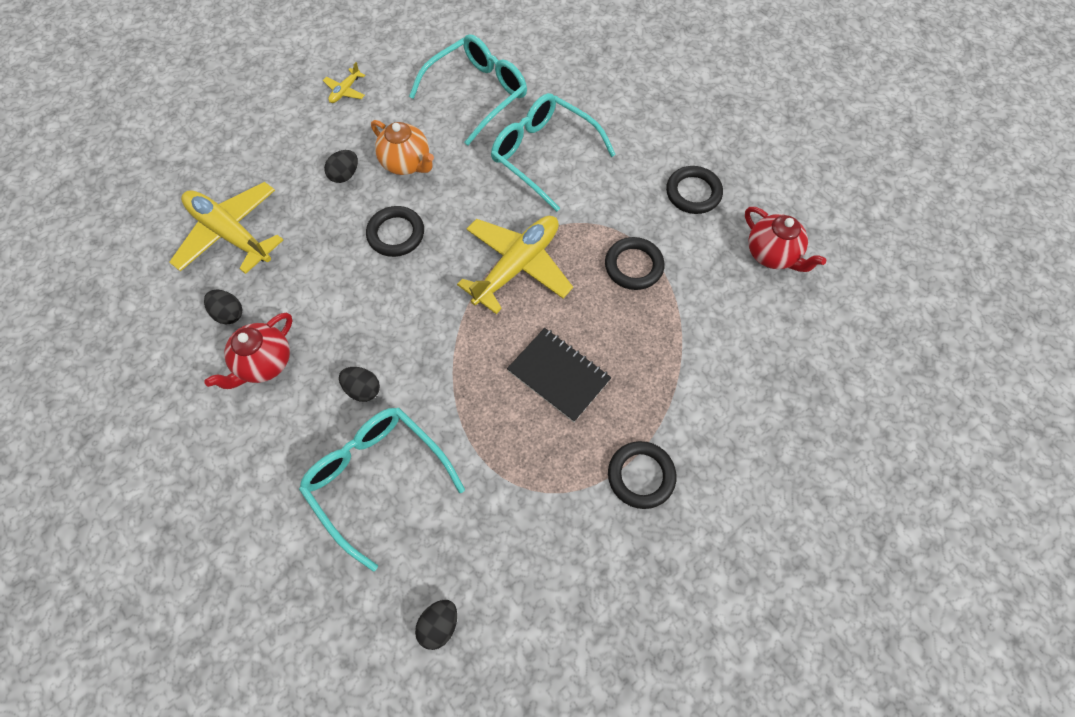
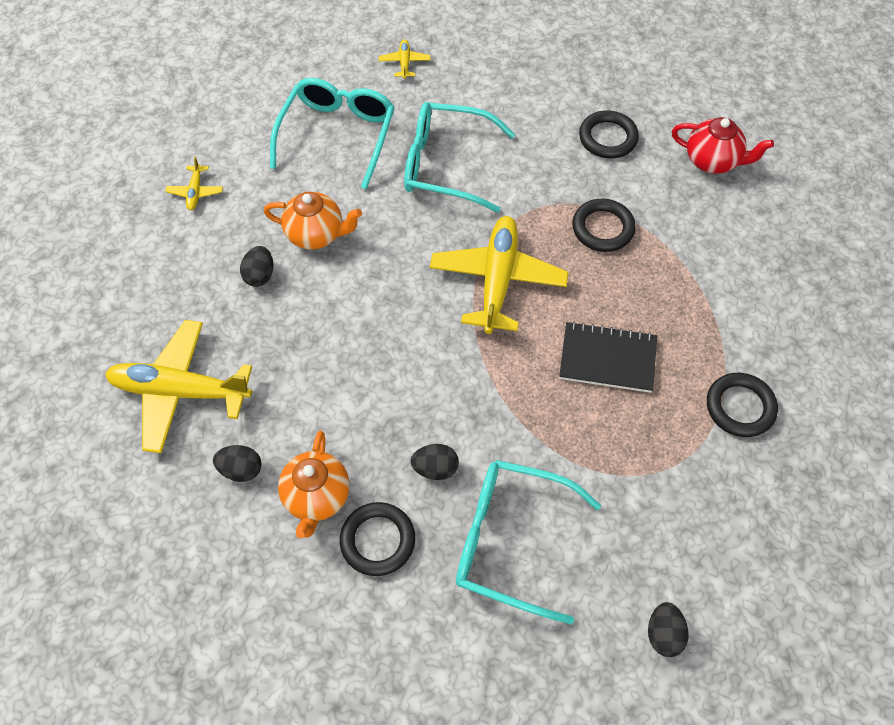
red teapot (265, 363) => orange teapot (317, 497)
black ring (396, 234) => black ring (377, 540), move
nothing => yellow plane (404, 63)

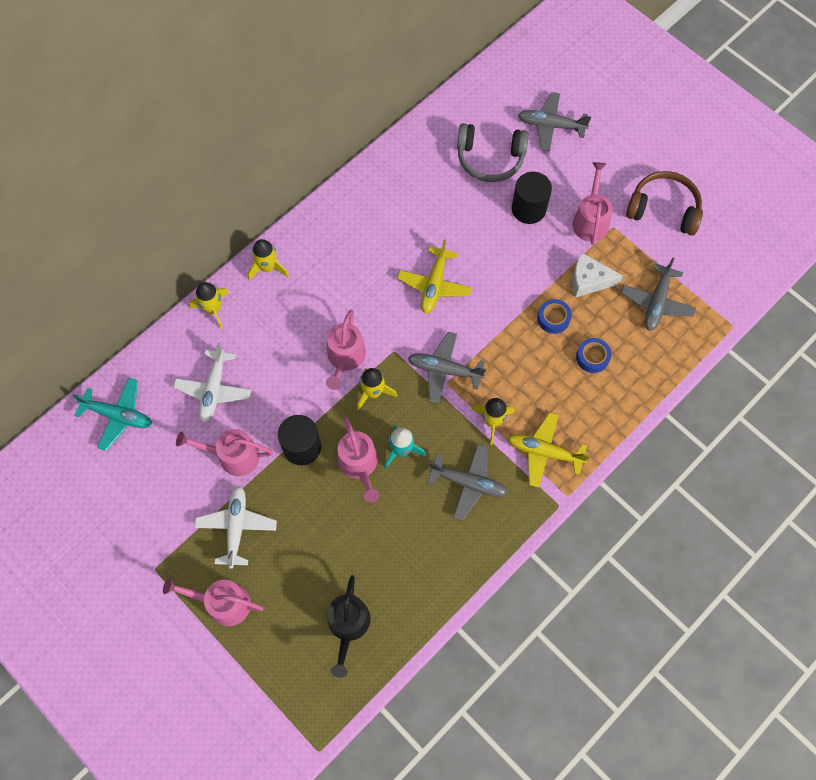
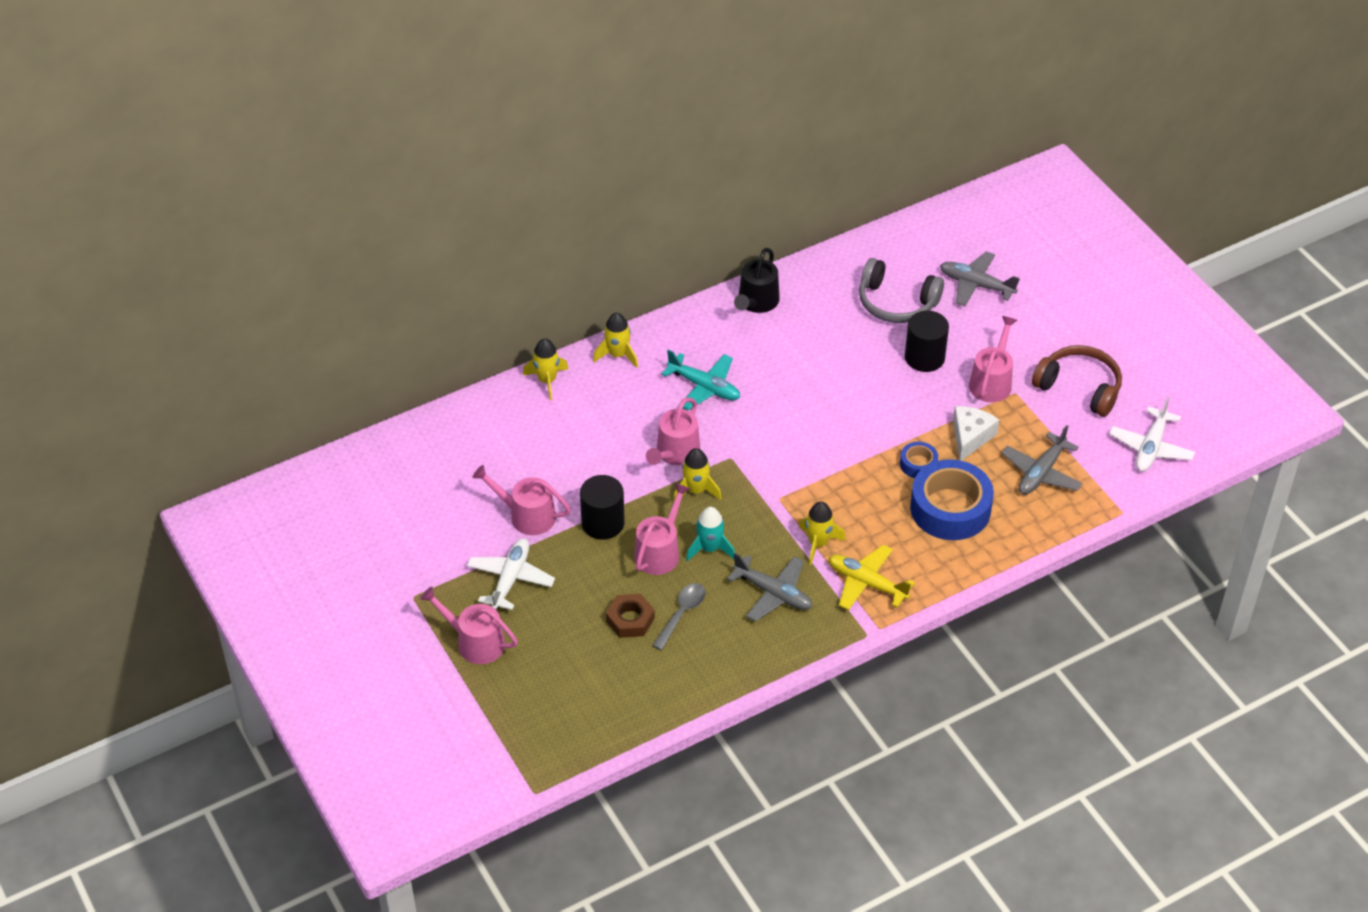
nothing => brown nut (630, 619)
pink watering can (359, 464) => pink watering can (659, 552), 150 degrees counterclockwise
nothing => grey spoon (681, 614)
turquoise plane (118, 416) => turquoise plane (704, 387), move
black watering can (348, 625) => black watering can (756, 302), move
blue tape (592, 357) => blue tape (950, 508), x2.12
white cheese (589, 280) => white cheese (970, 437), 90 degrees clockwise
white plane (214, 390) => white plane (1151, 447), move
yellow plane (434, 285) => nothing
grey plane (444, 370) => nothing

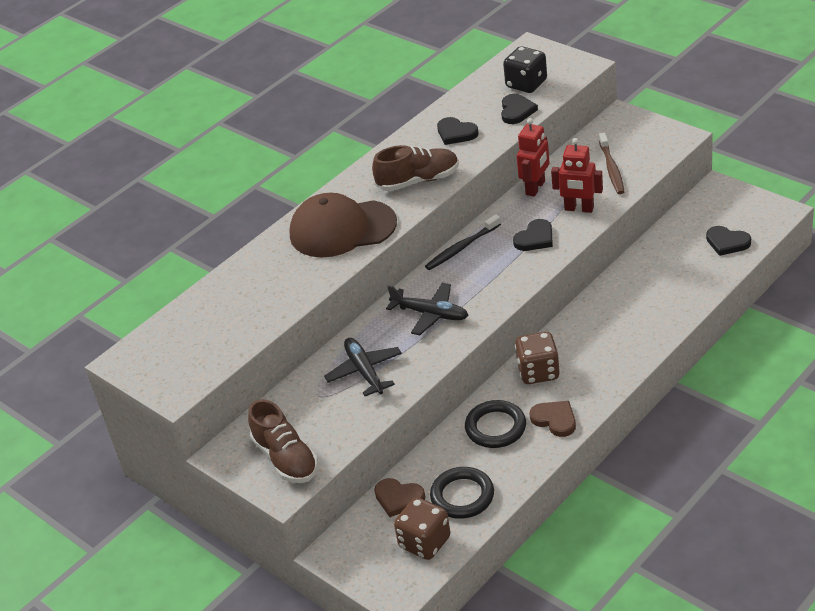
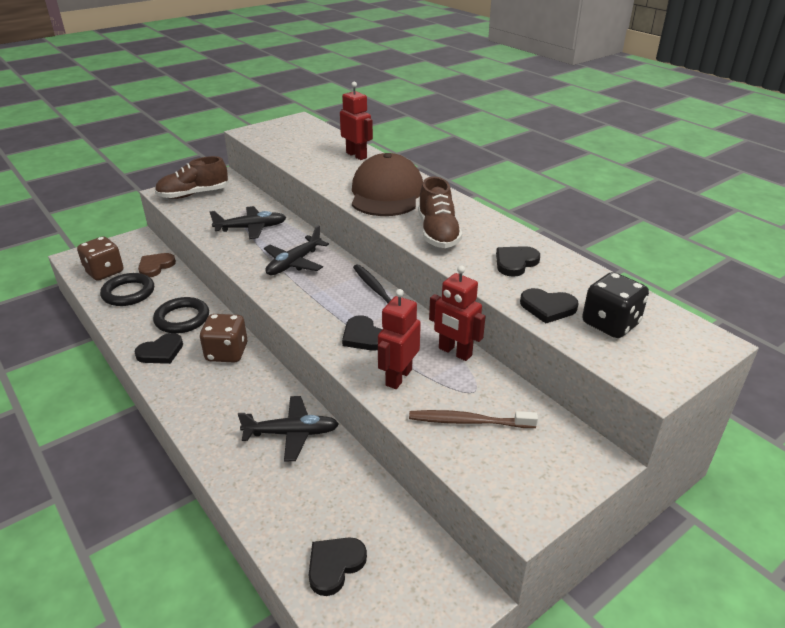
brown heart (555, 420) => black heart (161, 352)
nothing => black plane (291, 433)
nothing => red robot (356, 155)

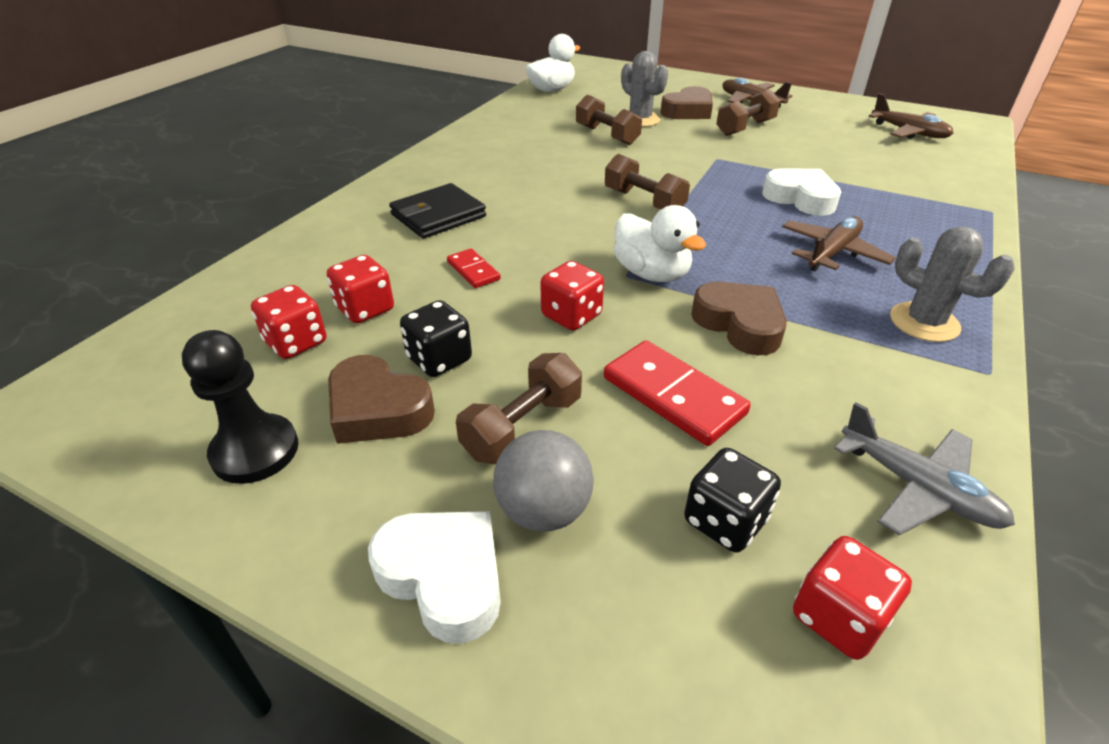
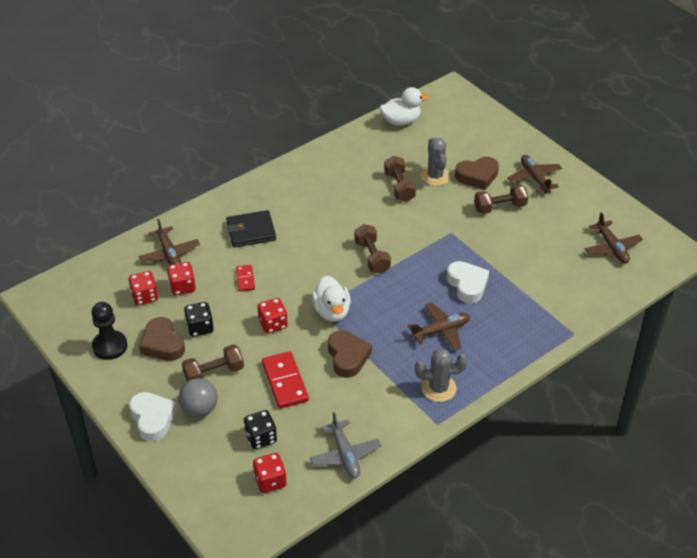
nothing => brown plane (169, 254)
grey cactus (924, 322) => grey cactus (438, 388), 75 degrees counterclockwise

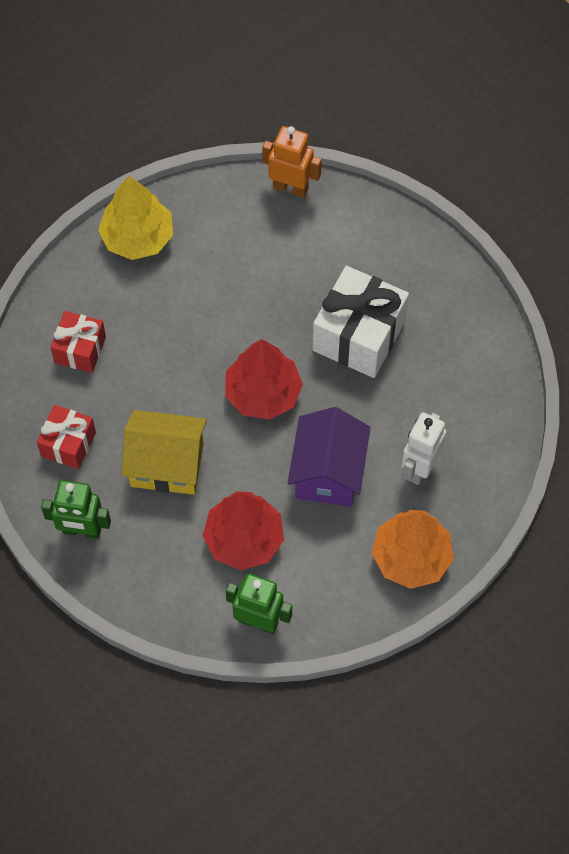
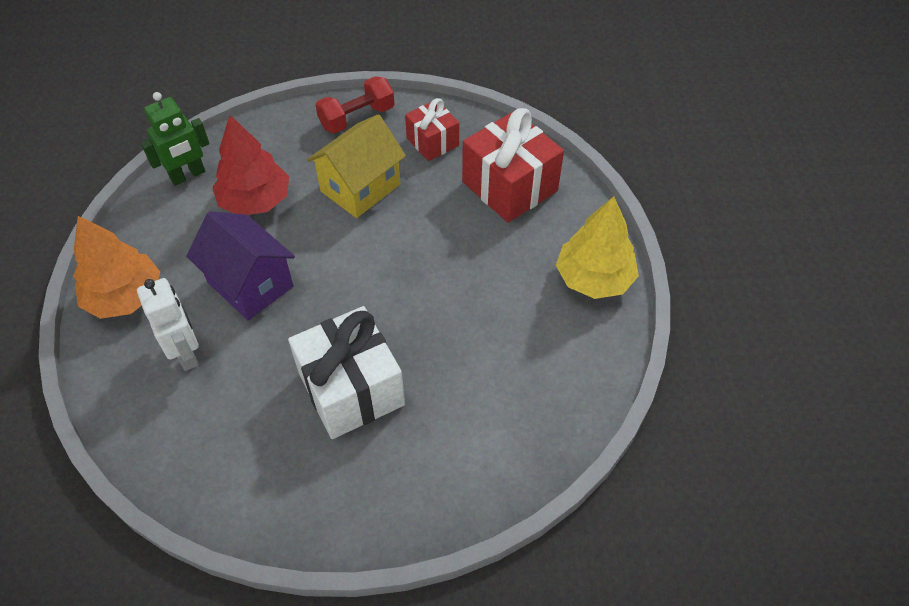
green robot (82, 530) => red dumbbell (357, 118)
red gift (80, 350) => red gift (509, 186), x1.71
red tree (263, 393) => nothing
orange robot (290, 187) => nothing

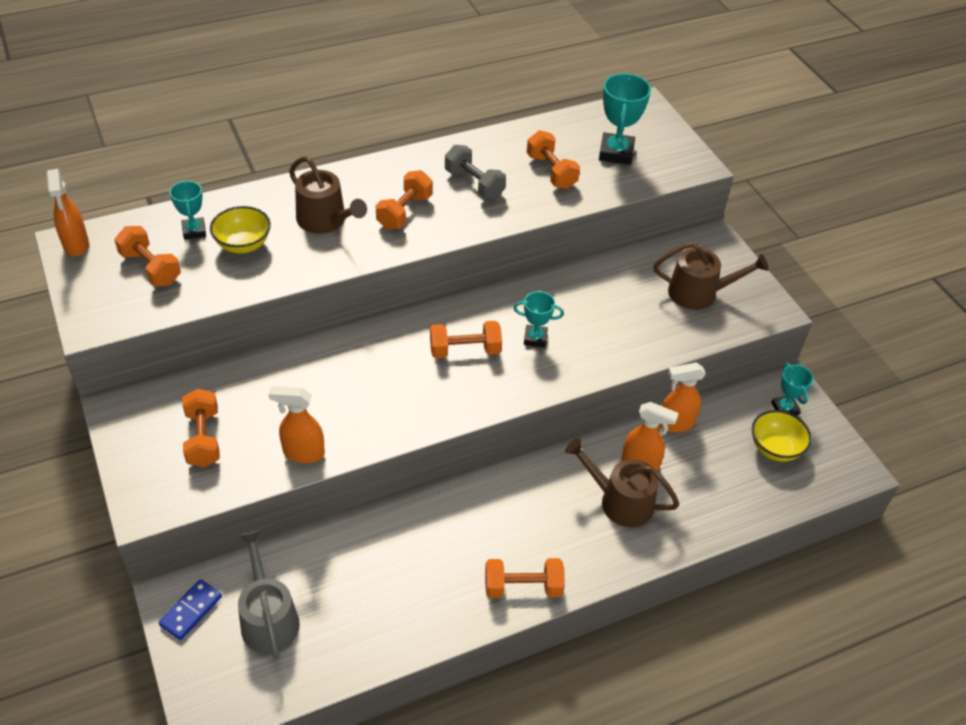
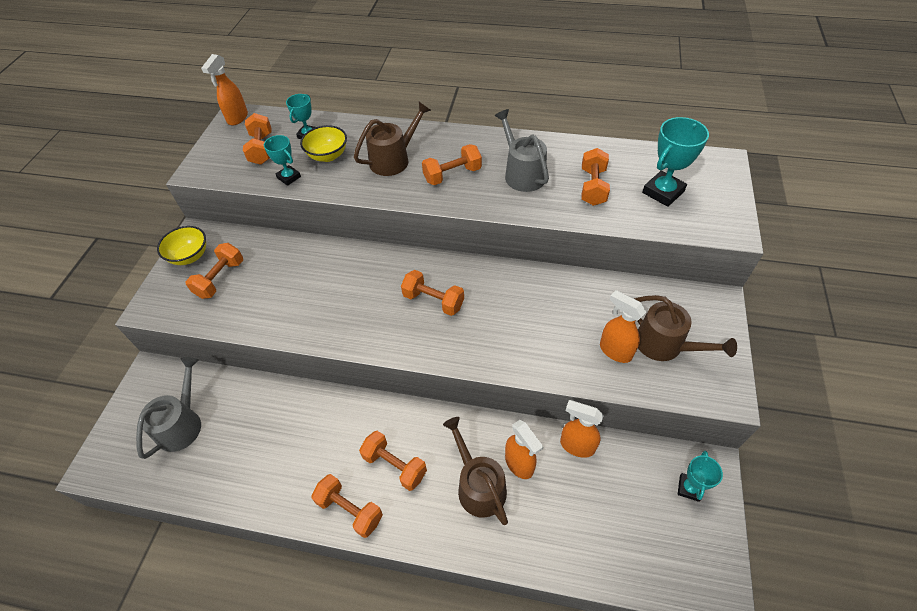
yellow bowl (775, 448) => yellow bowl (190, 256), move
turquoise trophy (535, 338) => turquoise trophy (289, 177), move
brown watering can (325, 220) => brown watering can (393, 160), 120 degrees counterclockwise
nothing => orange dumbbell (395, 465)
grey dumbbell (474, 184) => grey watering can (522, 174)
orange spray bottle (303, 453) => orange spray bottle (615, 351), move
blue domino (191, 611) => nothing

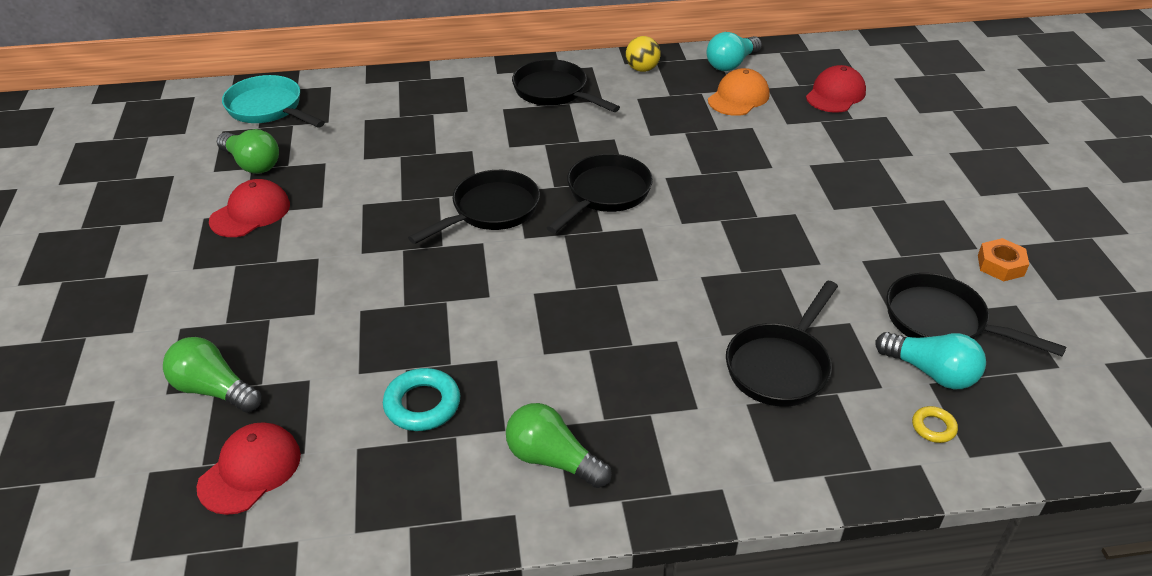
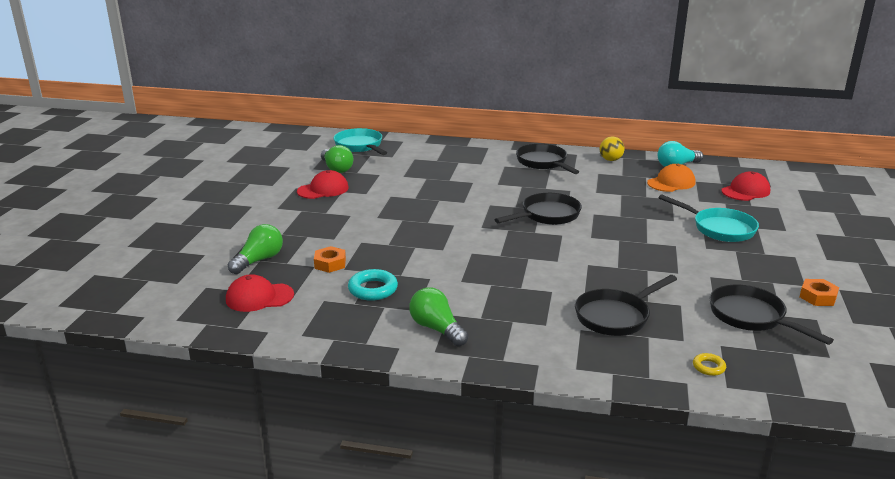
red cap (250, 470) => red cap (259, 297), 150 degrees counterclockwise
green light bulb (213, 390) => green light bulb (259, 260), 75 degrees clockwise
nothing => orange nut (330, 264)
nothing => turquoise pan (719, 228)
black pan (490, 211) => nothing
turquoise light bulb (931, 372) => nothing

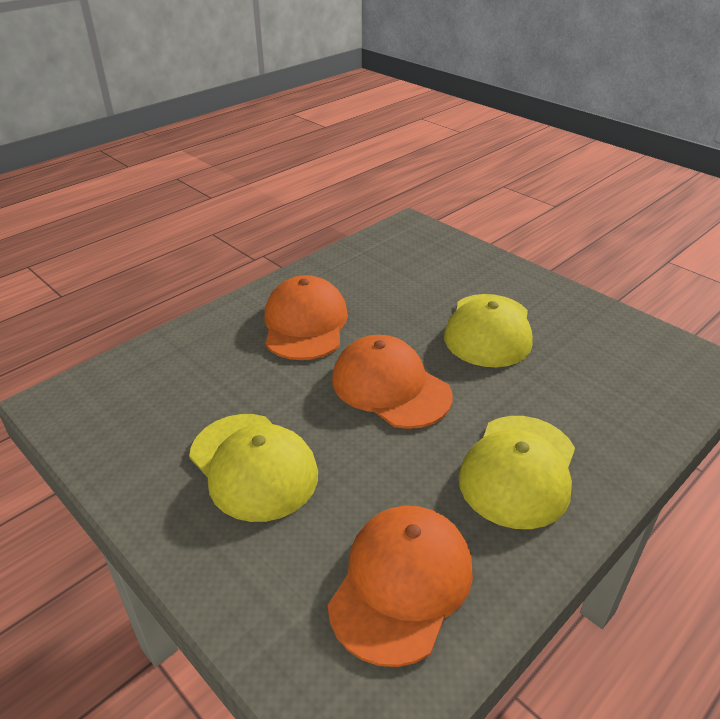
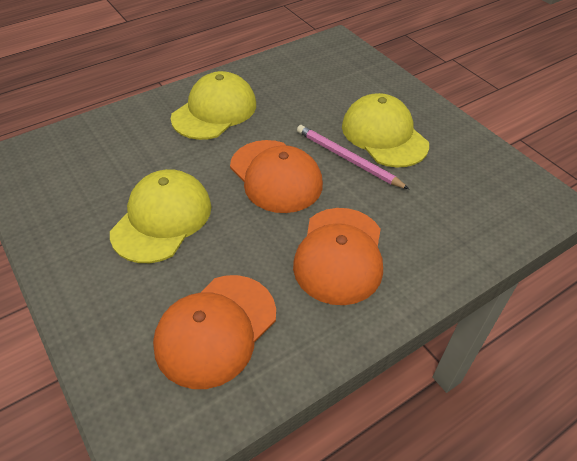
orange cap (401, 584) => orange cap (216, 329), move
nothing => pink pencil (347, 159)

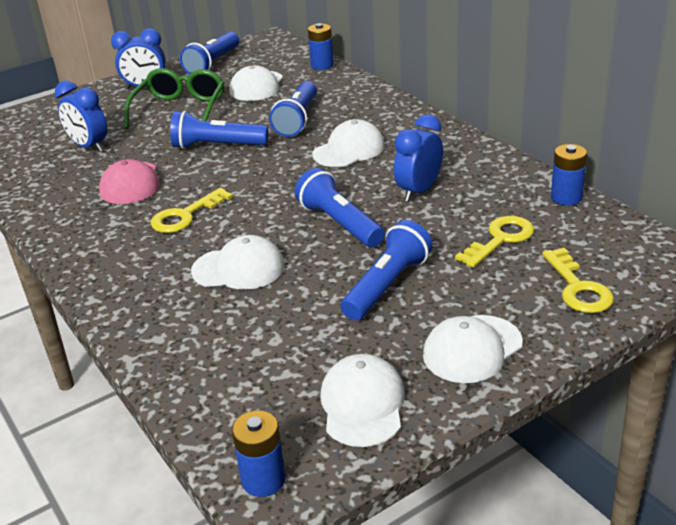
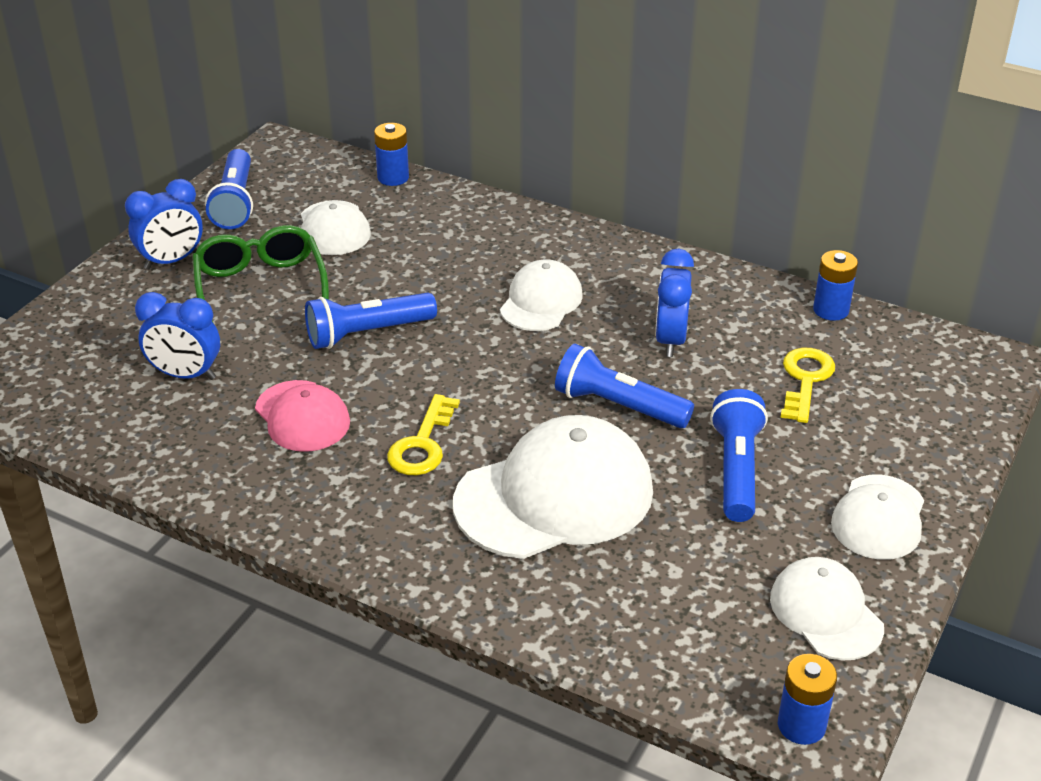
white cap (239, 268) => white cap (555, 496), x1.77
blue flashlight (297, 120) => nothing
yellow key (578, 288) => nothing

